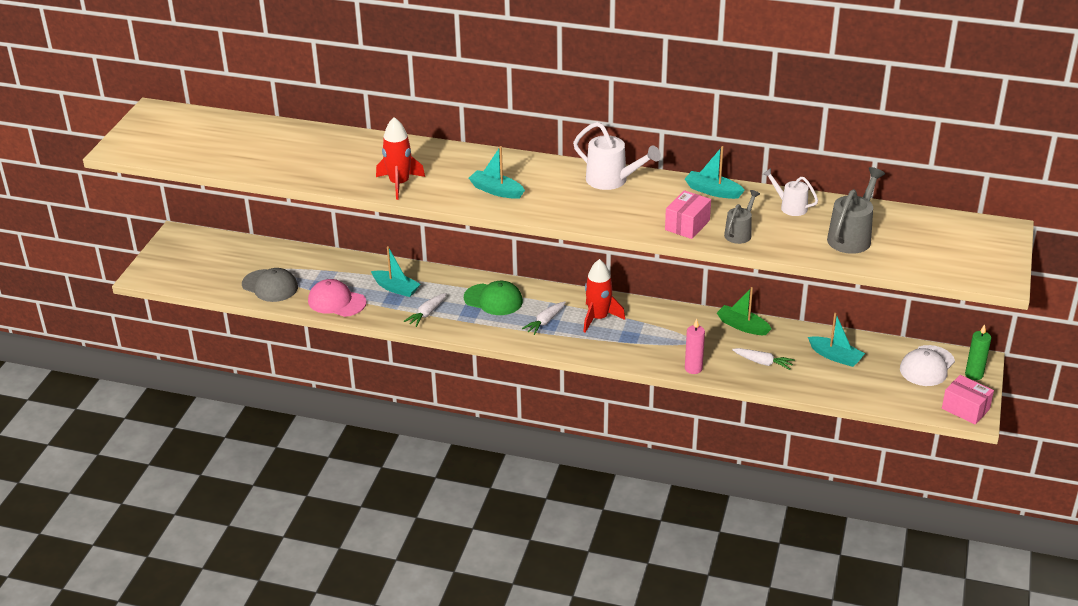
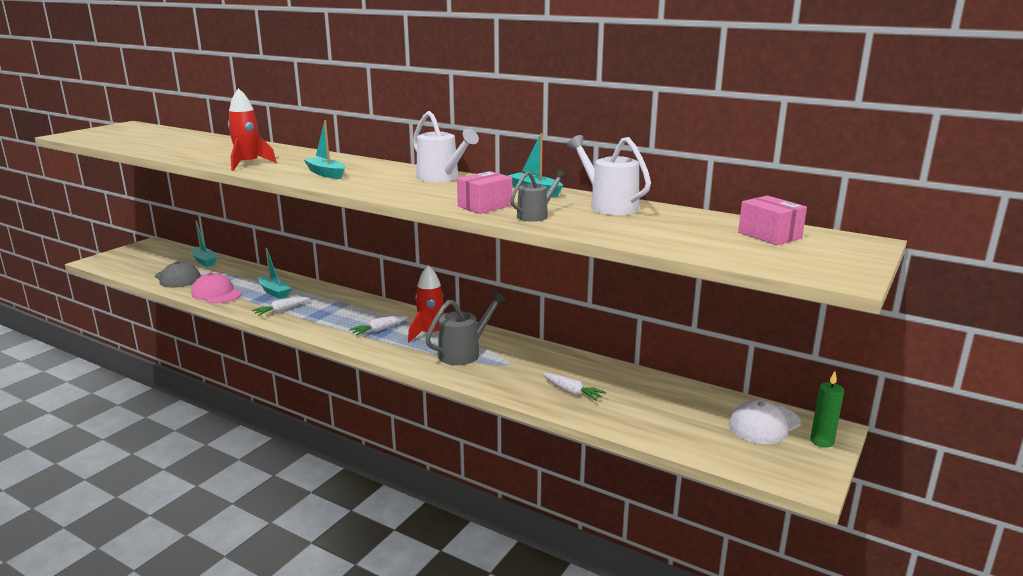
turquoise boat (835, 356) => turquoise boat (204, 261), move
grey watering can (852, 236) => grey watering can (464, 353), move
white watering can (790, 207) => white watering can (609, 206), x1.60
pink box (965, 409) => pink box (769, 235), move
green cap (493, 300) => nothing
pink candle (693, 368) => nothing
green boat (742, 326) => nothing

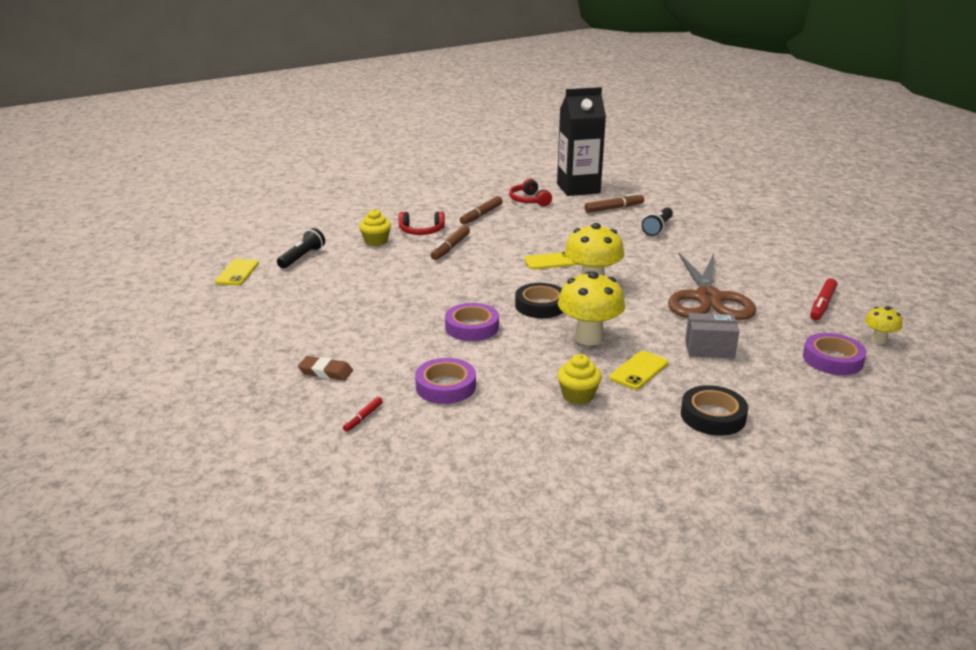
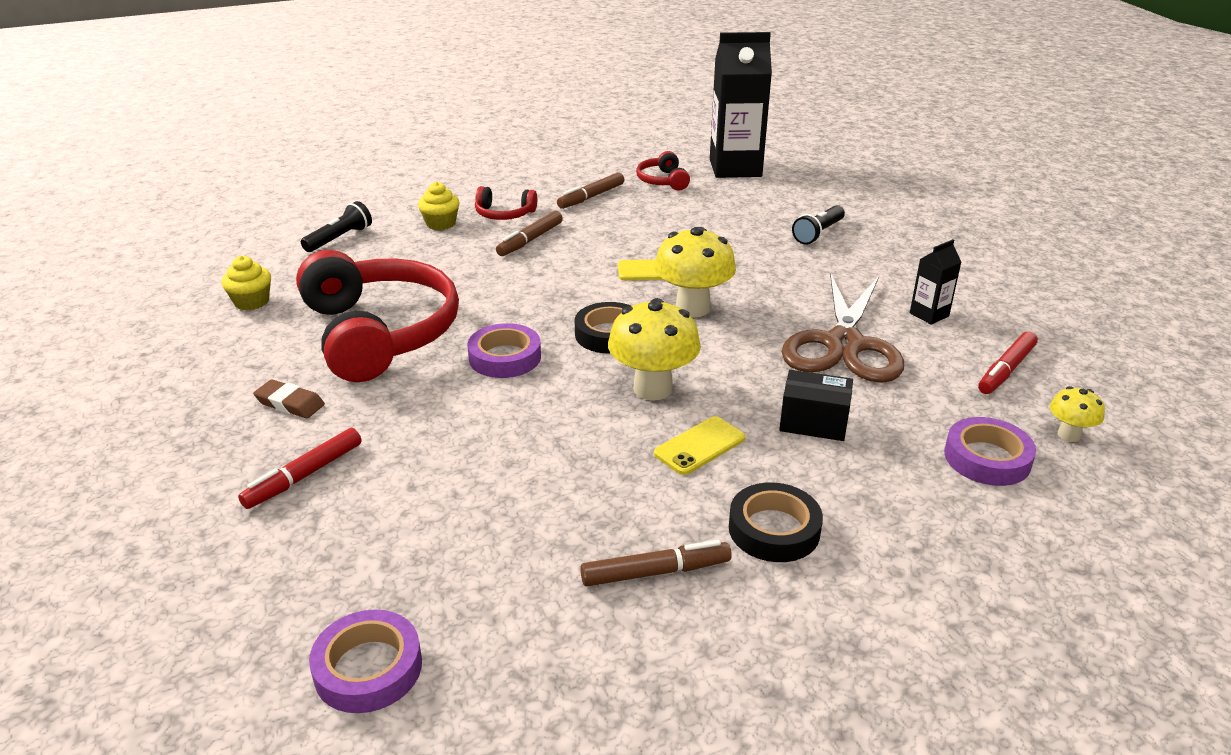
yellow cupcake (578, 395) => yellow cupcake (251, 302), move
red marker (363, 418) => red marker (304, 476), x1.78
nothing => red headphones (380, 333)
purple tape (445, 386) => purple tape (368, 668), move
brown marker (614, 208) => brown marker (656, 572), move
grey box (709, 348) => black box (813, 422)
nothing => black carton (929, 315)
yellow phone (237, 273) => nothing

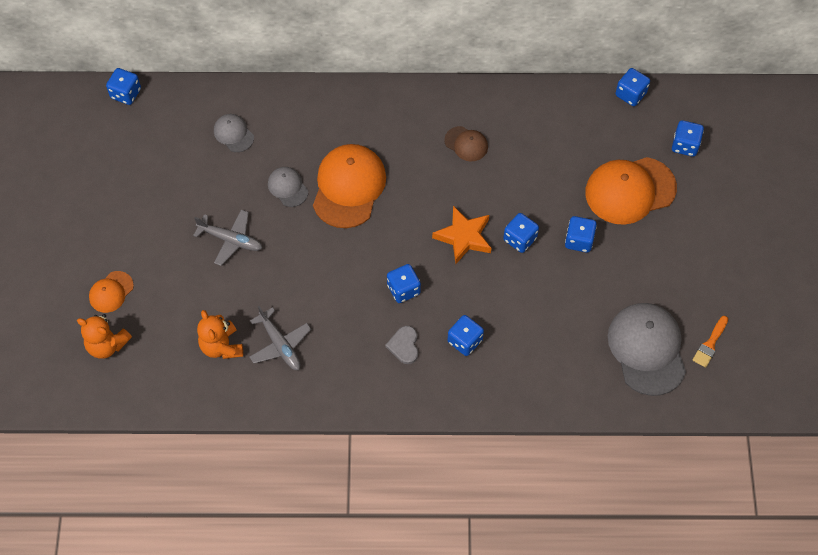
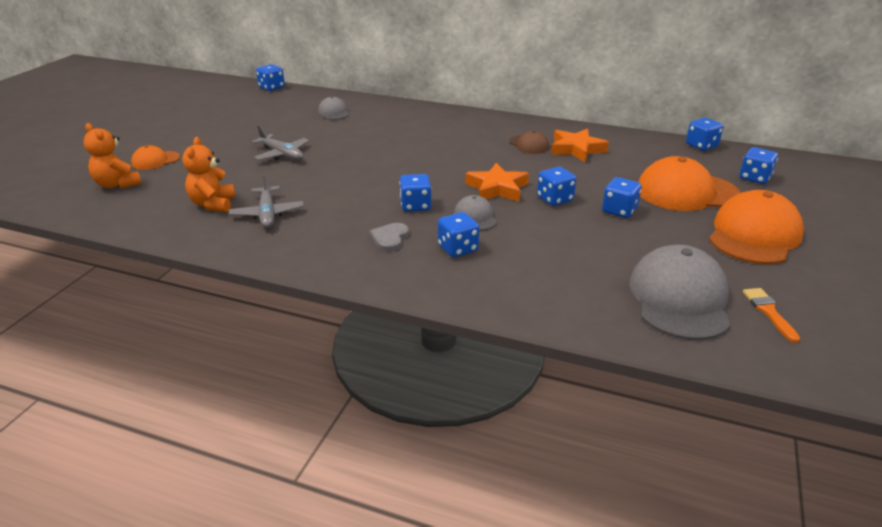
grey cap (288, 187) => grey cap (475, 217), move
nothing => orange star (576, 149)
orange cap (349, 187) => orange cap (754, 235), move
orange brush (710, 344) => orange brush (768, 312), 120 degrees clockwise

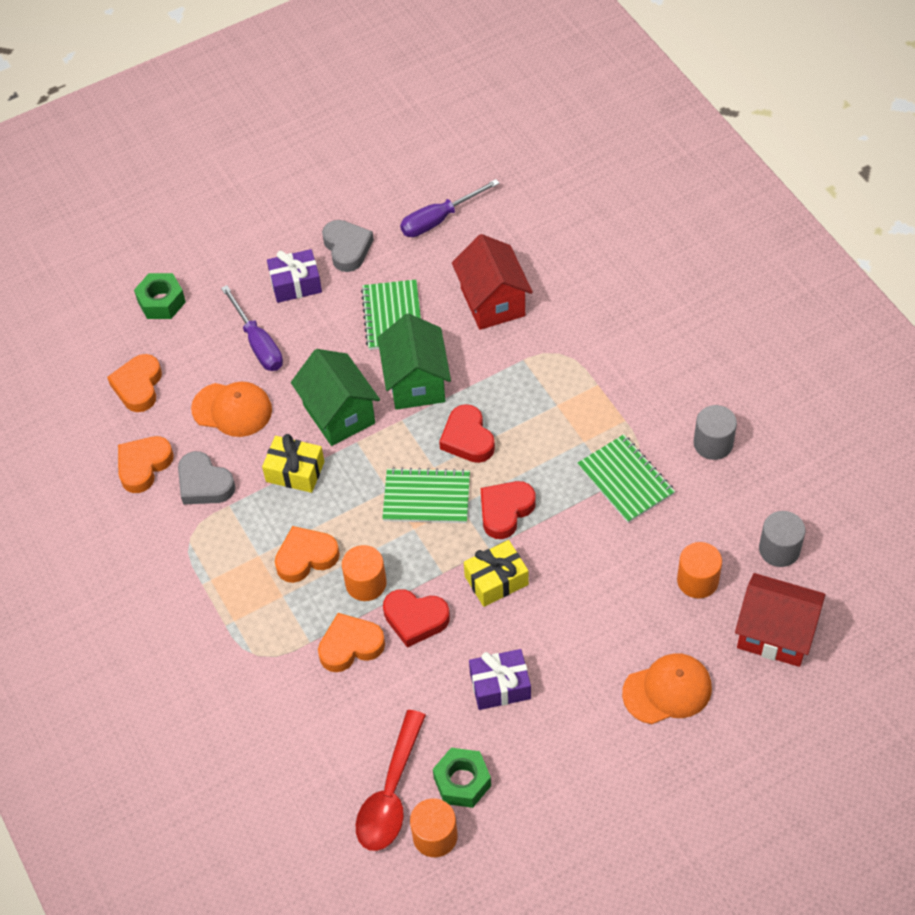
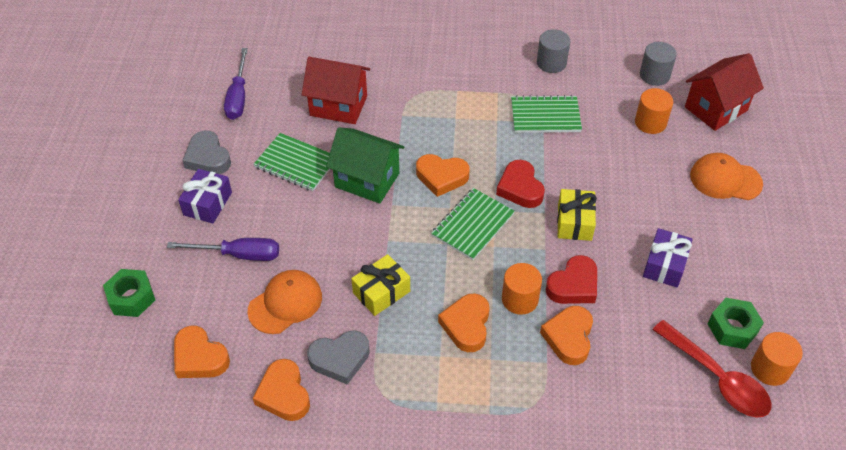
grey heart (347, 248) => grey heart (208, 158), 135 degrees counterclockwise
red heart (467, 438) => orange heart (441, 177)
orange cap (667, 690) => orange cap (725, 179), 90 degrees counterclockwise
green house (339, 414) => nothing

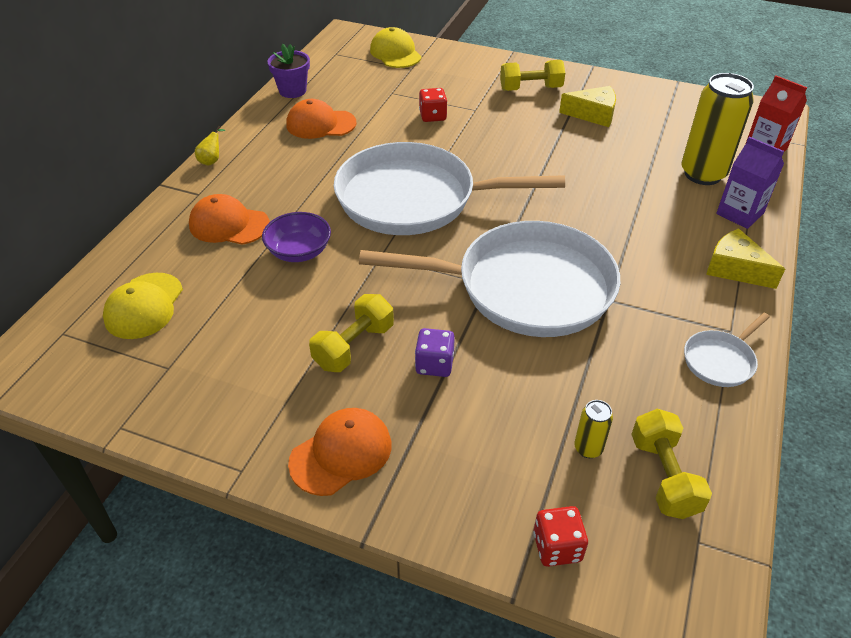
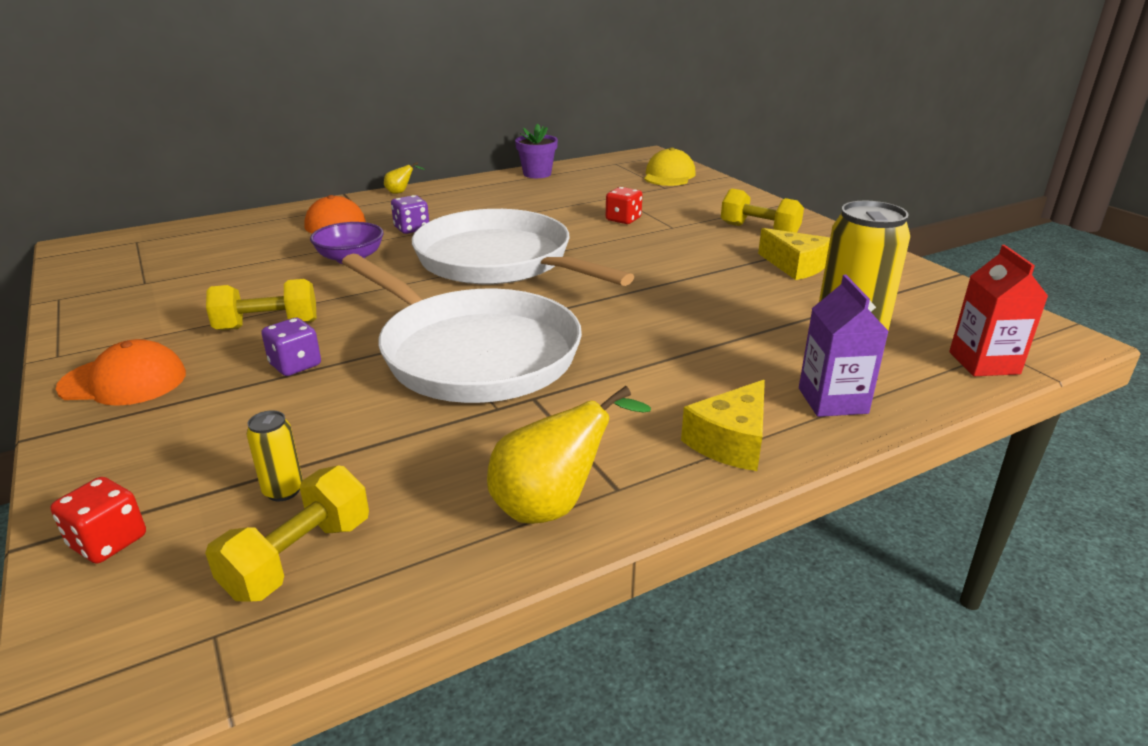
nothing => purple dice (411, 229)
white pan (720, 360) => yellow pear (553, 505)
yellow cheese (735, 269) => yellow cheese (731, 442), 135 degrees counterclockwise
yellow cap (144, 306) => nothing
orange cap (320, 124) => nothing

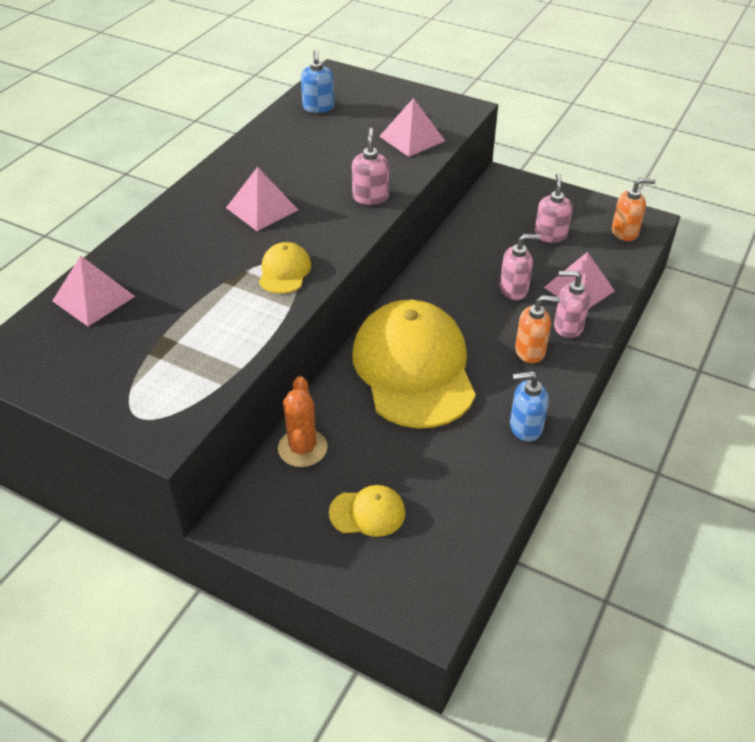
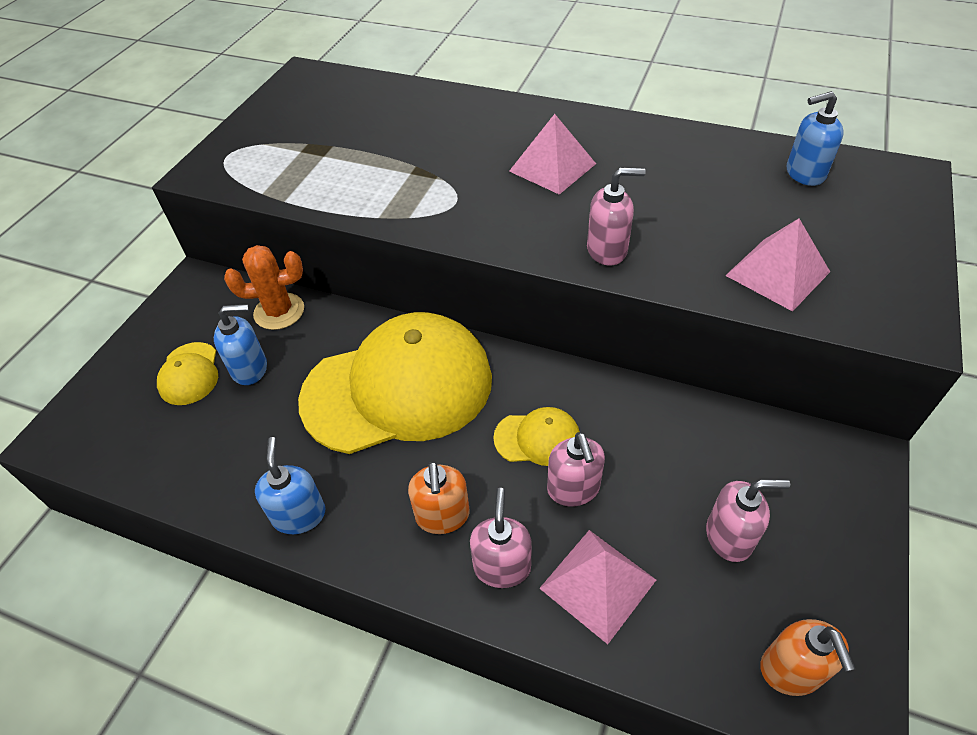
nothing => blue soap dispenser (250, 369)
yellow cap (284, 271) => yellow cap (537, 438), move
pink pyramid (93, 298) => nothing

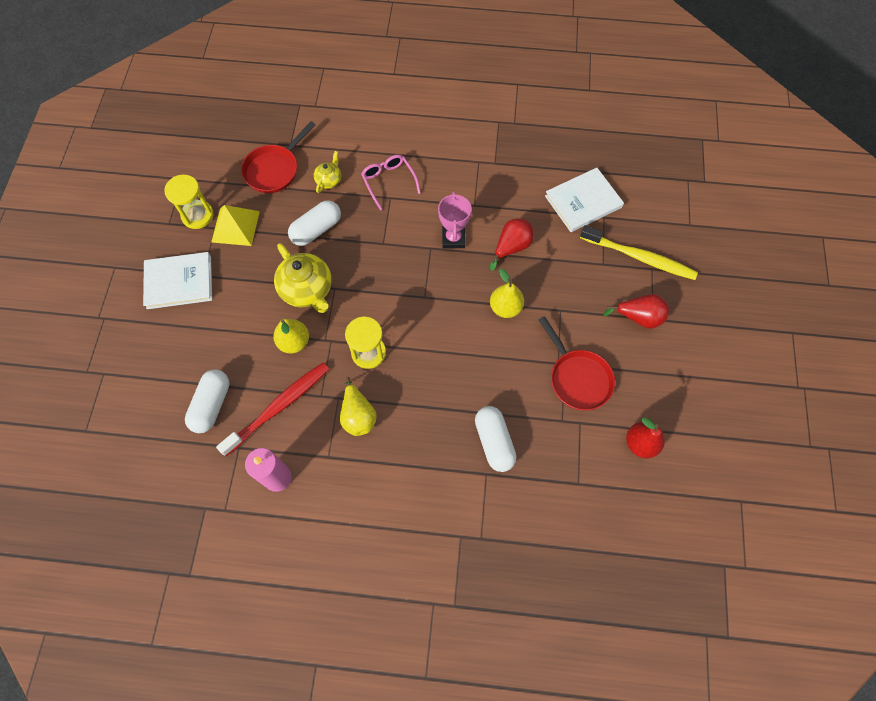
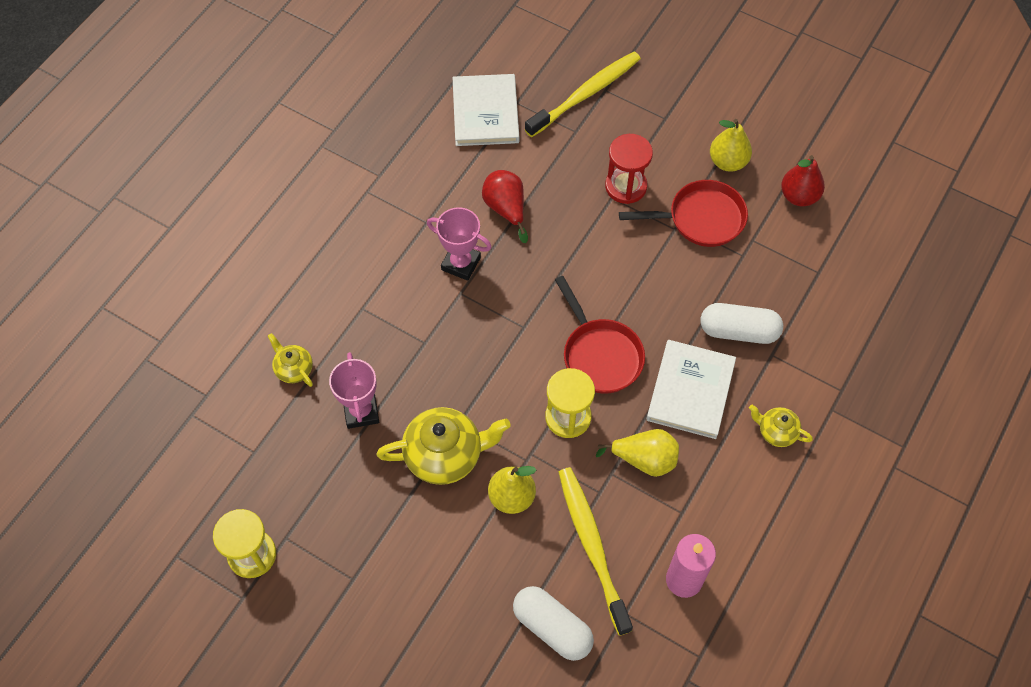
white capsule (316, 229) => pink trophy (361, 411)
red pan (274, 170) => red pan (600, 355), move
red toothbrush (279, 407) => yellow toothbrush (592, 546)
nothing => red hourglass (626, 186)
white book (179, 282) => white book (690, 391), move
yellow pear (505, 307) => yellow pear (728, 162), move
nothing => yellow teapot (776, 432)
yellow pyramid (235, 226) => nothing
pink glasses (388, 181) => nothing
red pear (638, 317) => nothing

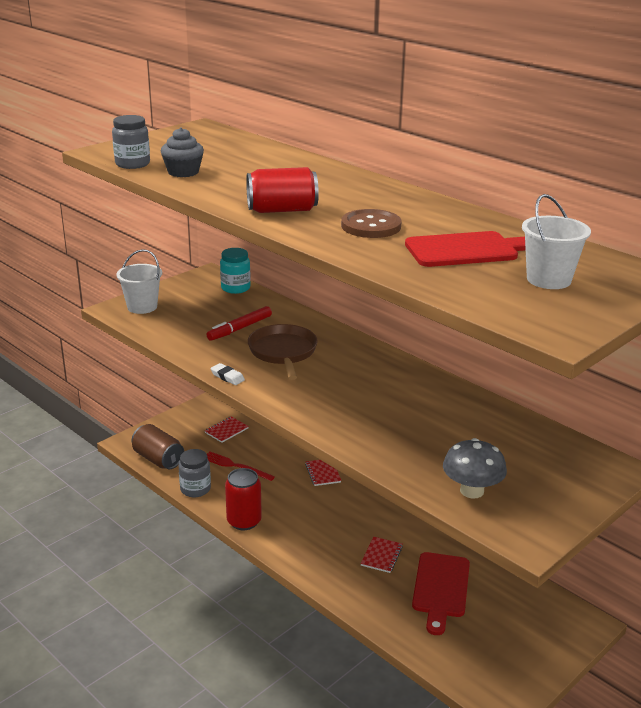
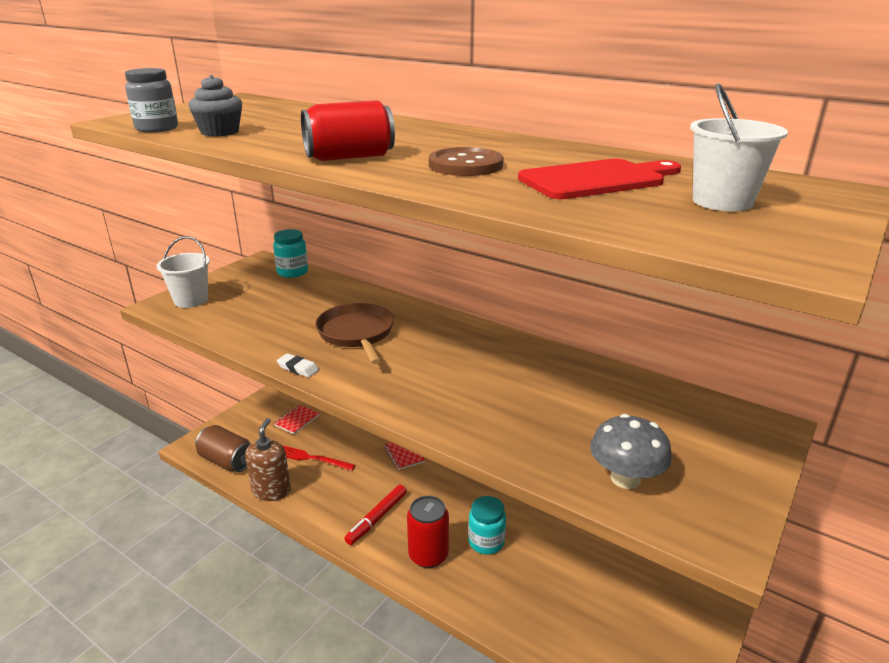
grey jar (195, 489) => brown soap dispenser (271, 491)
red marker (240, 328) => red marker (377, 518), move
red can (244, 521) => red can (428, 555), move
red notebook (381, 556) => turquoise jar (486, 542)
red cutting board (440, 588) => nothing

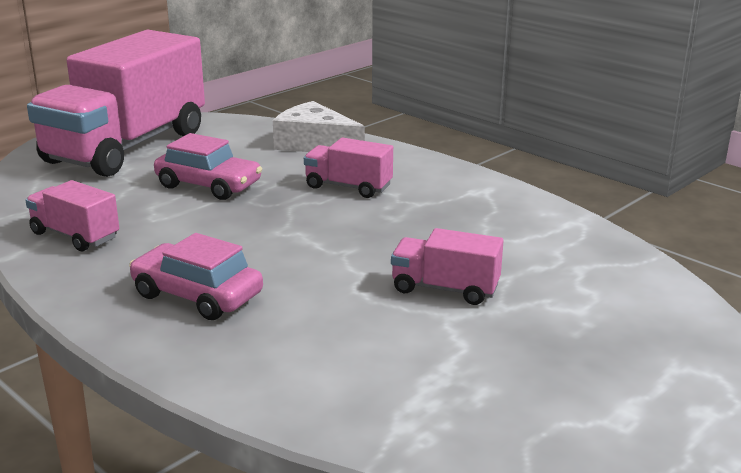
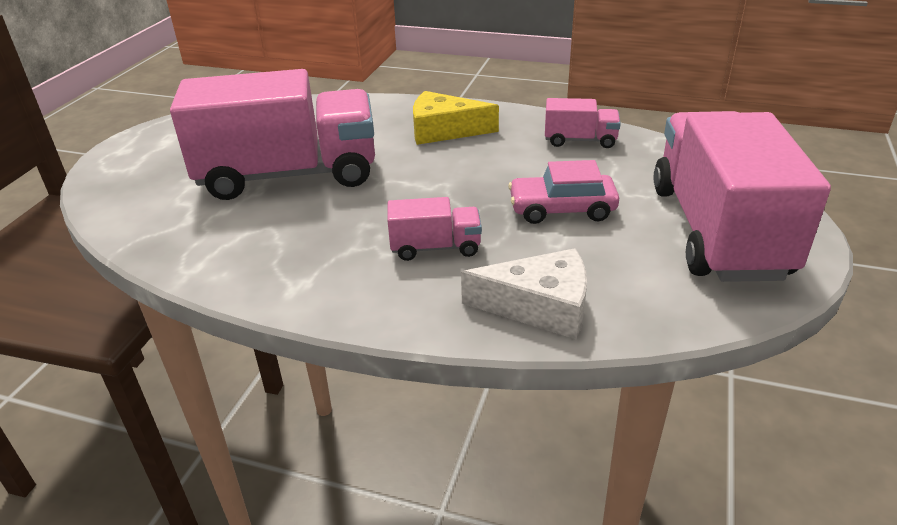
pink truck (445, 289) => pink truck (289, 175), x2.32
pink car (197, 295) => yellow cheese (444, 130)

